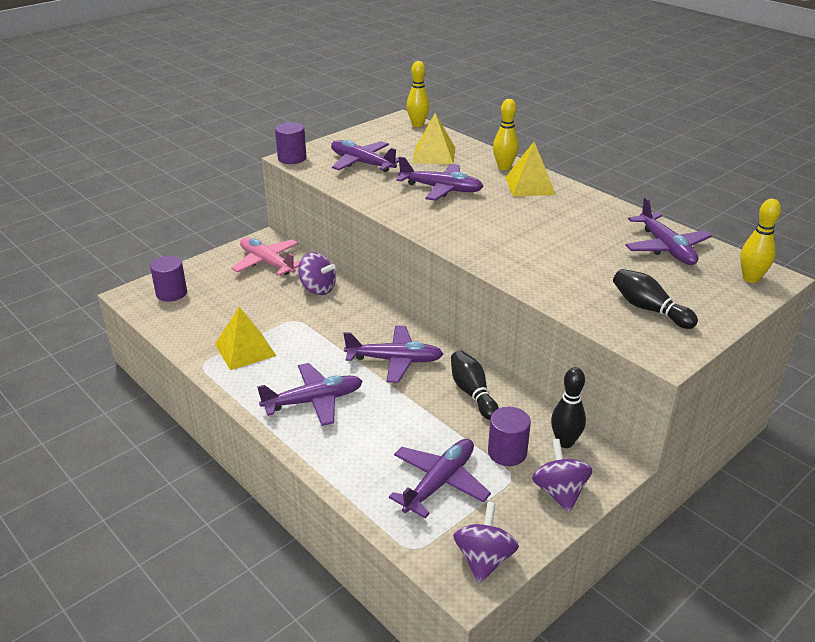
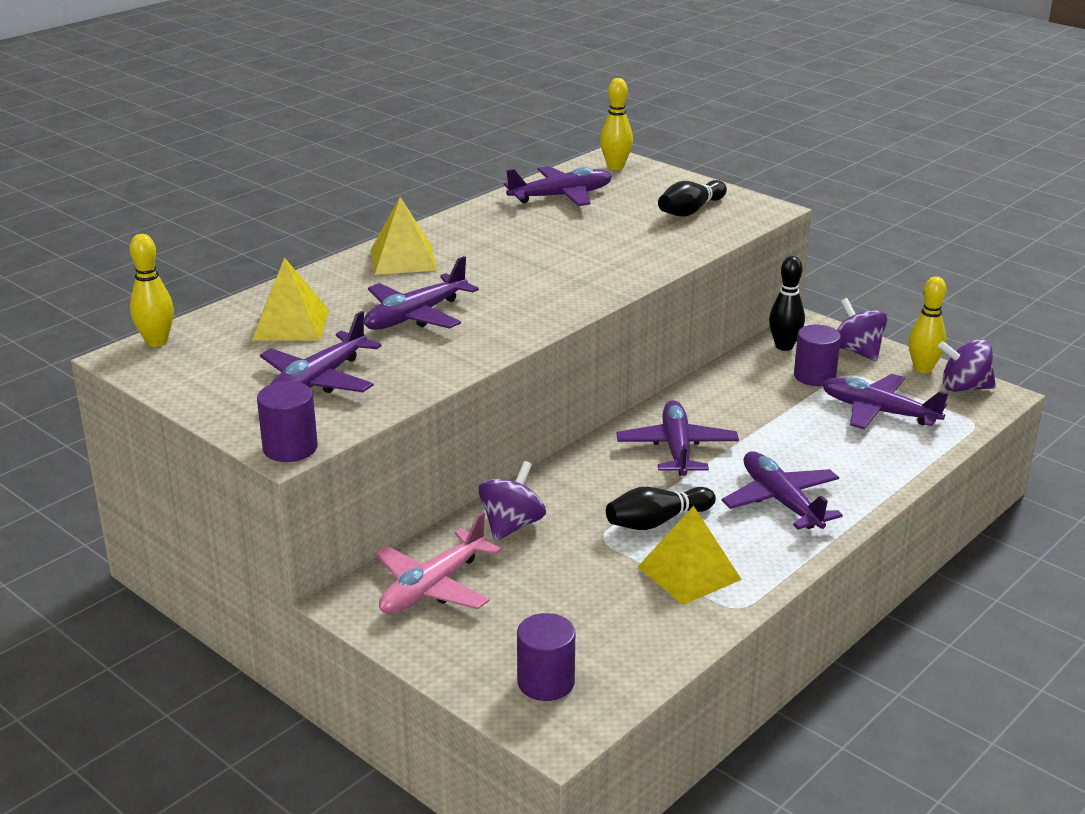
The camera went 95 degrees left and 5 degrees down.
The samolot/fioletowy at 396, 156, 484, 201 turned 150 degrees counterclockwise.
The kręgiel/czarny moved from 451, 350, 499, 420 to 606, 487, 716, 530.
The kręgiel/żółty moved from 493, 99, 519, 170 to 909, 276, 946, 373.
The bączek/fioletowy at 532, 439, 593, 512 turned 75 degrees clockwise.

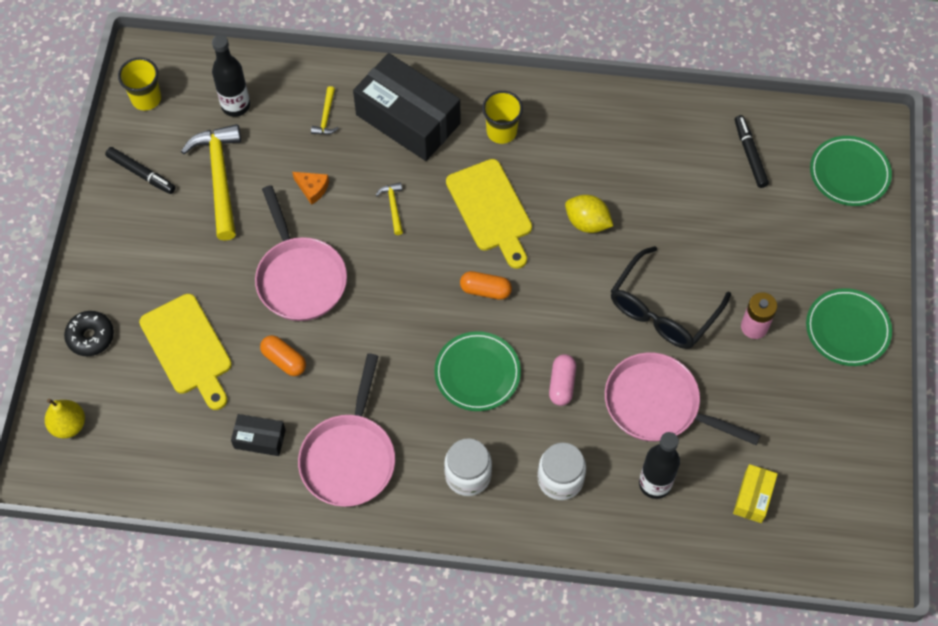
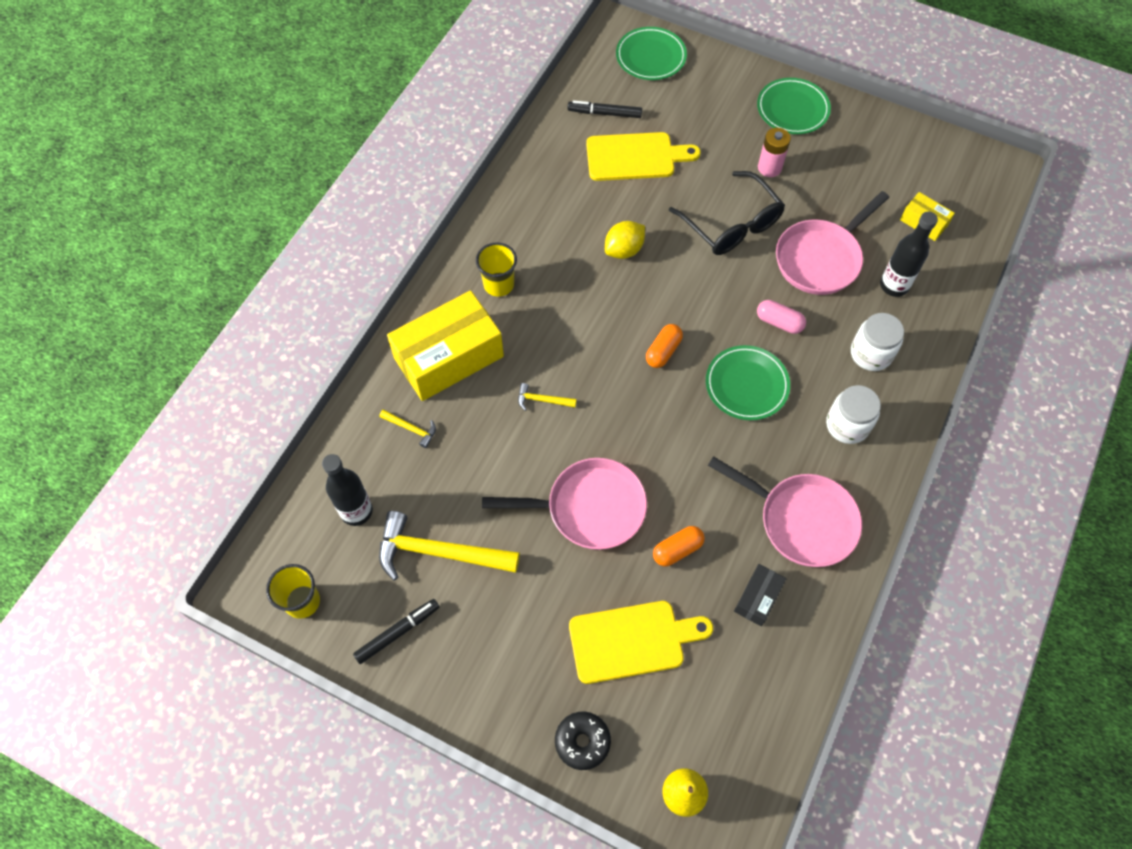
The camera went 70 degrees left and 0 degrees up.
The ser/pomarańczowy at 292, 172, 329, 205 disappeared.
The pudełko/czarny at 353, 53, 460, 161 became the pudełko/żółty at 387, 290, 504, 401.
The deska do krojenia/żółty moved from 446, 159, 532, 269 to 586, 132, 701, 181.

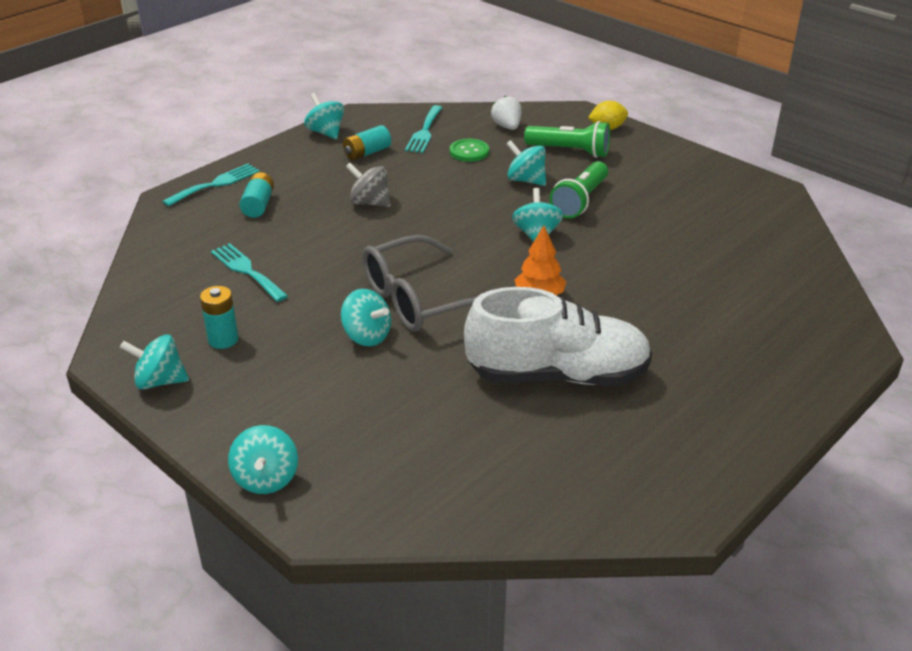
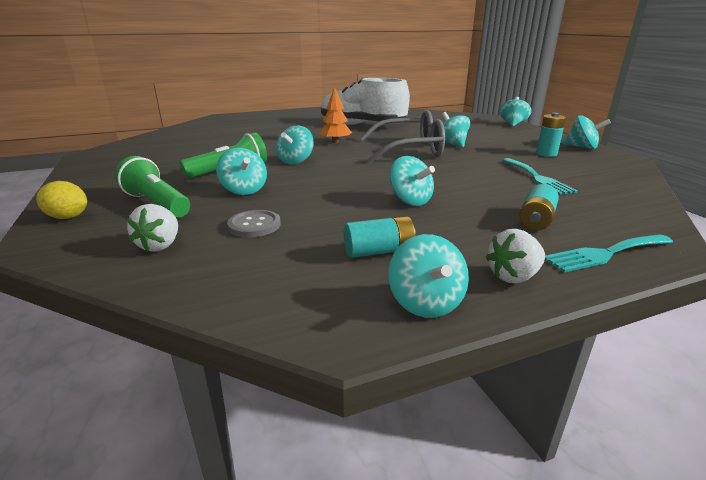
The camera went 155 degrees left and 10 degrees down.
The bączek/szary at 346, 163, 391, 207 became the bączek/turkusowy at 390, 156, 435, 206.
The widelec/turkusowy at 405, 105, 442, 153 disappeared.
The guzik/zielony at 450, 139, 489, 162 became the guzik/szary at 227, 210, 281, 237.
The truskawka/biały at 486, 229, 545, 283 appeared.

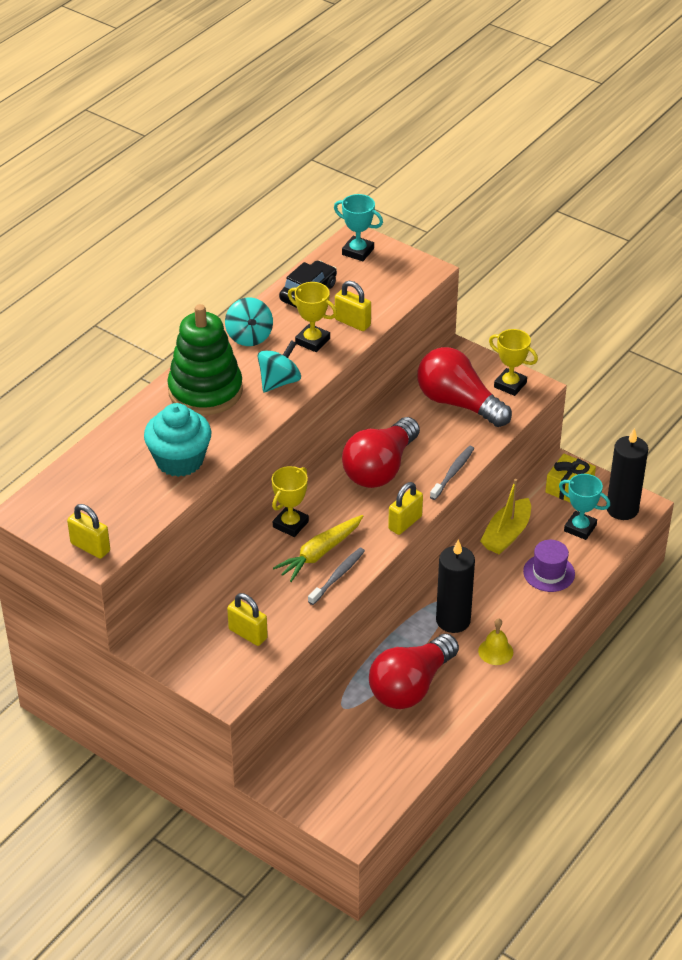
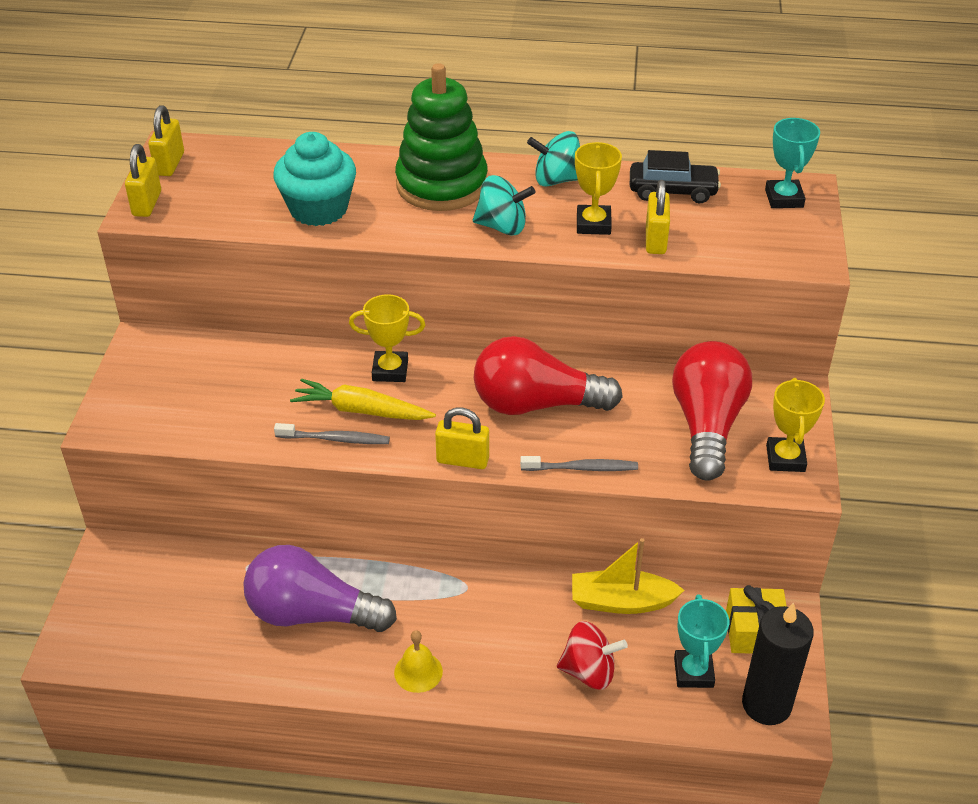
The camera went 60 degrees right and 0 degrees up.
The bączek/turkusowy at 225, 297, 273, 346 turned 45 degrees clockwise.
The kłódka/żółty moved from 227, 593, 268, 646 to 148, 105, 184, 176.
The żarówka/czerwony at 369, 634, 459, 709 became the żarówka/fioletowy at 243, 545, 397, 632.
The świeca/czarny at 436, 539, 475, 633 disappeared.
The kapelusz/fioletowy at 523, 540, 575, 592 was replaced by the bączek/czerwony at 557, 621, 628, 690.

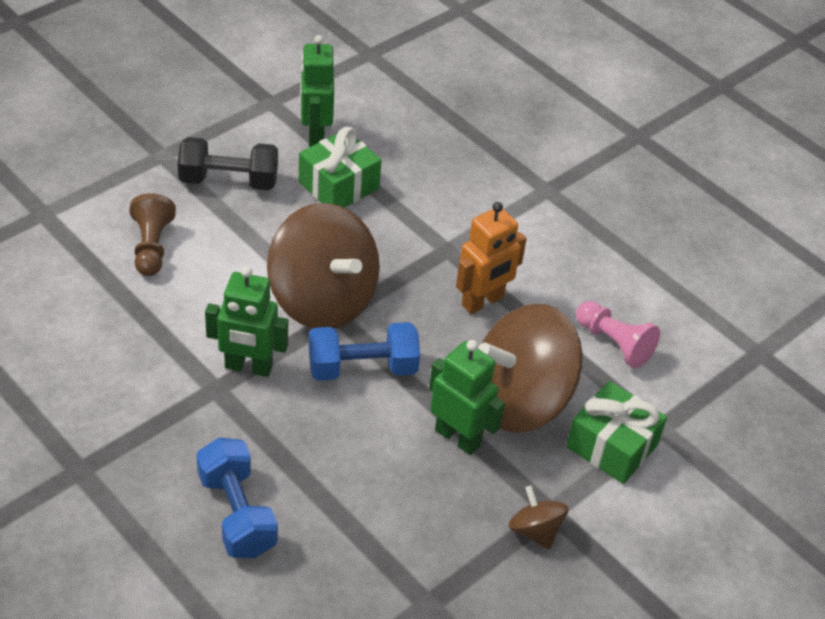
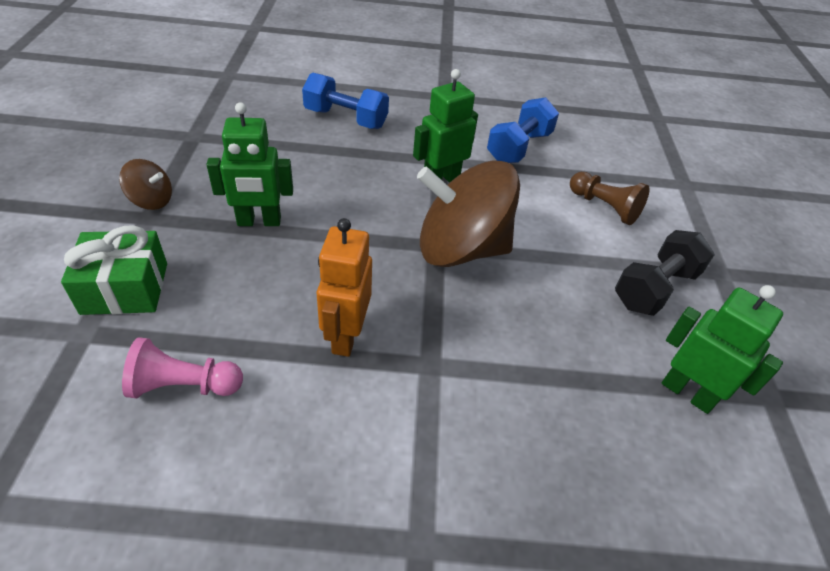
The camera went 135 degrees right and 0 degrees up.
The prezent/zielony at 299, 127, 381, 207 disappeared.
The hantel/niebieski moved from 309, 322, 420, 381 to 487, 97, 559, 163.
The bączek/brązowy at 478, 304, 583, 433 disappeared.

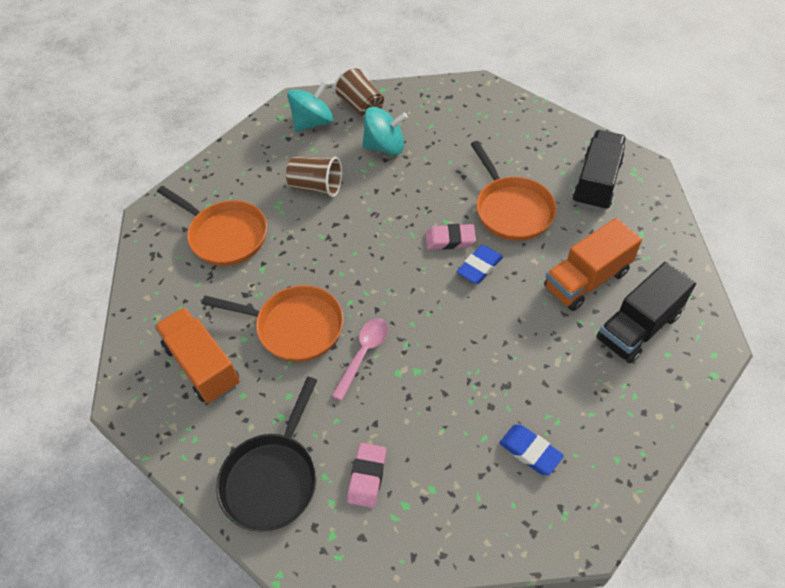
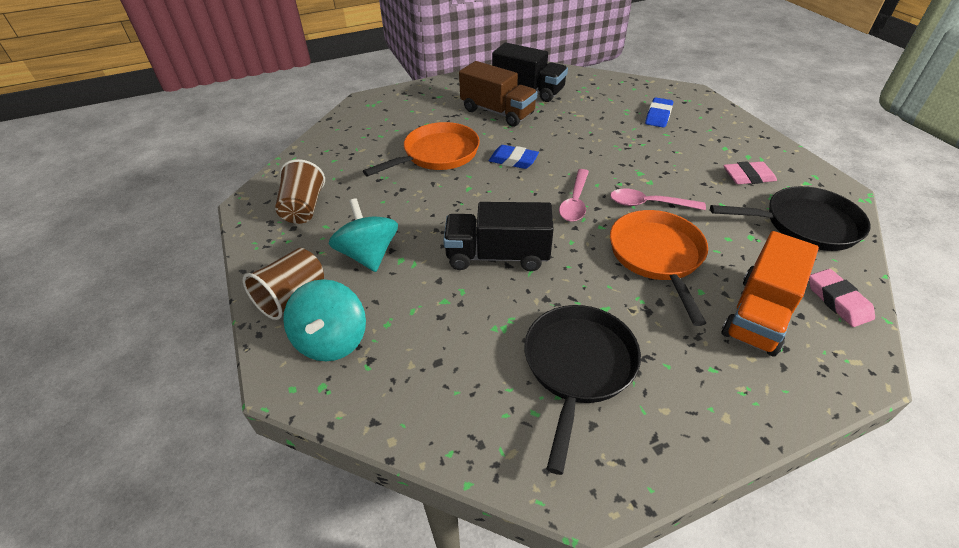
The camera went 110 degrees left and 10 degrees down.
The patelnia/pomarańczowy at 157, 186, 267, 266 became the patelnia/czarny at 524, 305, 641, 475.
The szklanka/brązowy moved from 286, 157, 342, 197 to 275, 159, 325, 224.
The bączek/turkusowy at 287, 81, 334, 132 turned 120 degrees counterclockwise.
The gumka do mazania/różowy moved from 425, 224, 476, 250 to 809, 269, 875, 327.
The ciężarówka/pomarańczowy at 544, 218, 642, 311 became the ciężarówka/brązowy at 459, 61, 538, 127.
The ciężarówka/czarny moved from 572, 130, 626, 211 to 443, 202, 554, 271.
The łyżka/różowy at 559, 169, 589, 222 appeared.

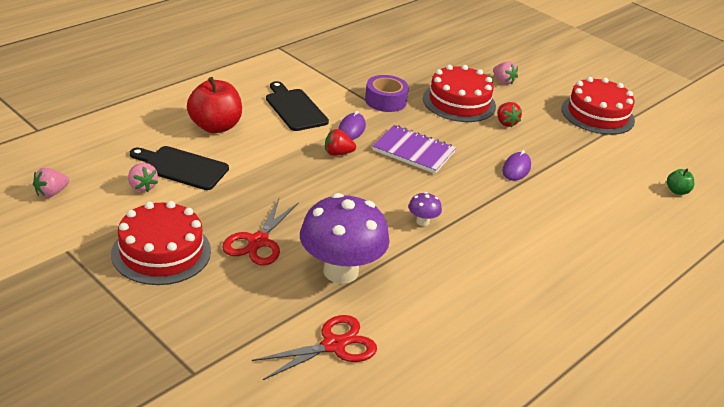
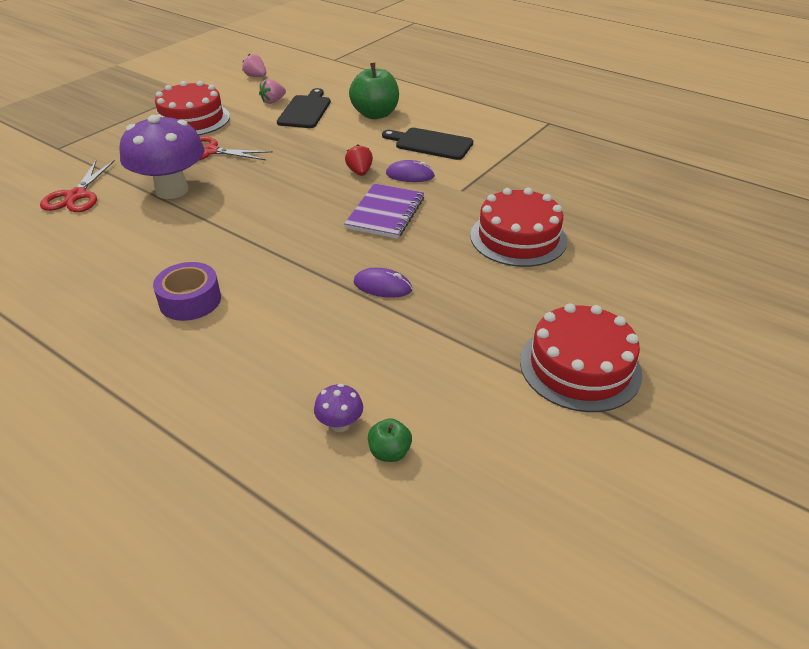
The camera went 85 degrees right and 5 degrees up.
The jabłko/czerwony at 187, 77, 242, 133 became the jabłko/zielony at 349, 63, 399, 119.
The nożyczki/czerwony at 252, 315, 377, 380 turned 45 degrees clockwise.
The deska do krojenia/czarny at 266, 81, 329, 131 turned 120 degrees counterclockwise.
The taśma klejąca/fioletowy moved from 365, 75, 409, 112 to 153, 262, 221, 321.
The grzyb/fioletowy moved from 408, 192, 442, 226 to 314, 384, 363, 432.
The truskawka/różowy at 493, 61, 518, 85 disappeared.
The truskawka/czerwony at 497, 102, 522, 127 disappeared.

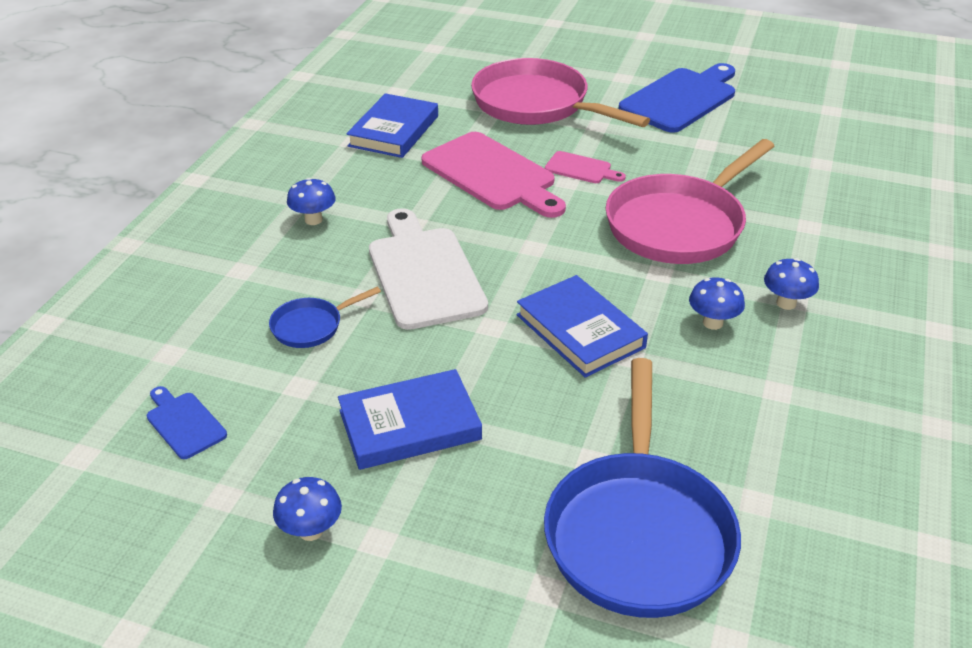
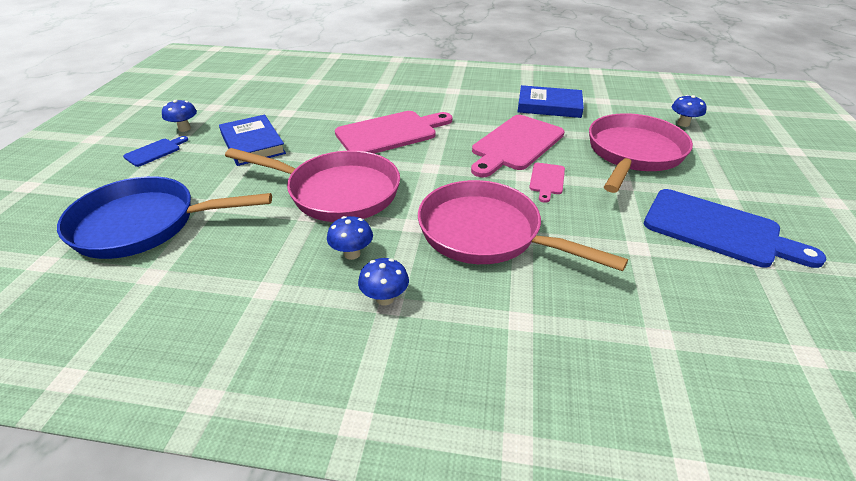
The camera went 80 degrees right and 0 degrees up.
The deska do krojenia/niebieski moved from 147, 386, 227, 459 to 123, 136, 188, 167.
The patelnia/niebieski at 269, 287, 381, 348 disappeared.
The grzyb/niebieski moved from 287, 178, 336, 225 to 672, 95, 707, 127.
The deska do krojenia/biały at 369, 208, 488, 330 became the deska do krojenia/różowy at 335, 111, 452, 154.
The książka/niebieski at 517, 275, 648, 378 was replaced by the patelnia/różowy at 225, 148, 400, 222.

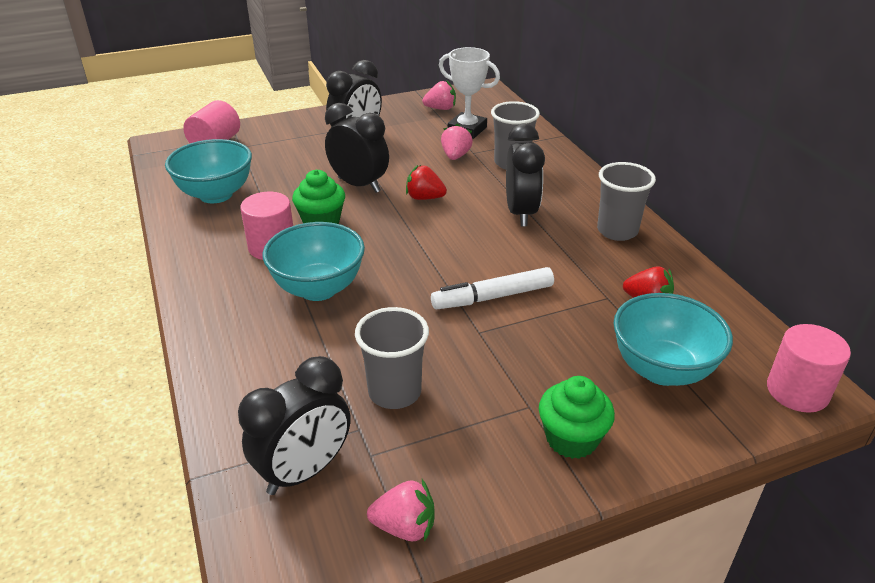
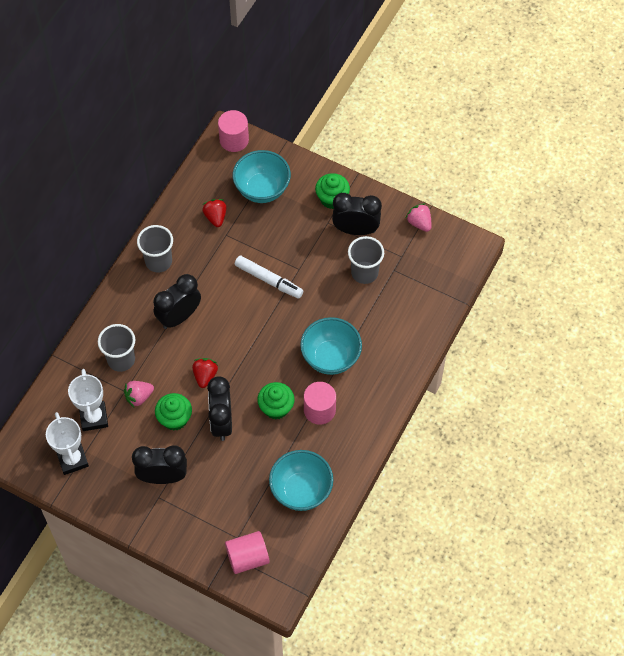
The camera went 130 degrees left and 25 degrees up.
The budzik/czarny moved from 238, 356, 351, 495 to 332, 193, 382, 235.
The truskawka/czerwony at 406, 165, 447, 200 turned 150 degrees counterclockwise.
The truskawka/różowy at 422, 80, 456, 110 was replaced by the puchar/biały at 46, 412, 89, 475.
The muffinka/zielony at 155, 393, 192, 430 appeared.

